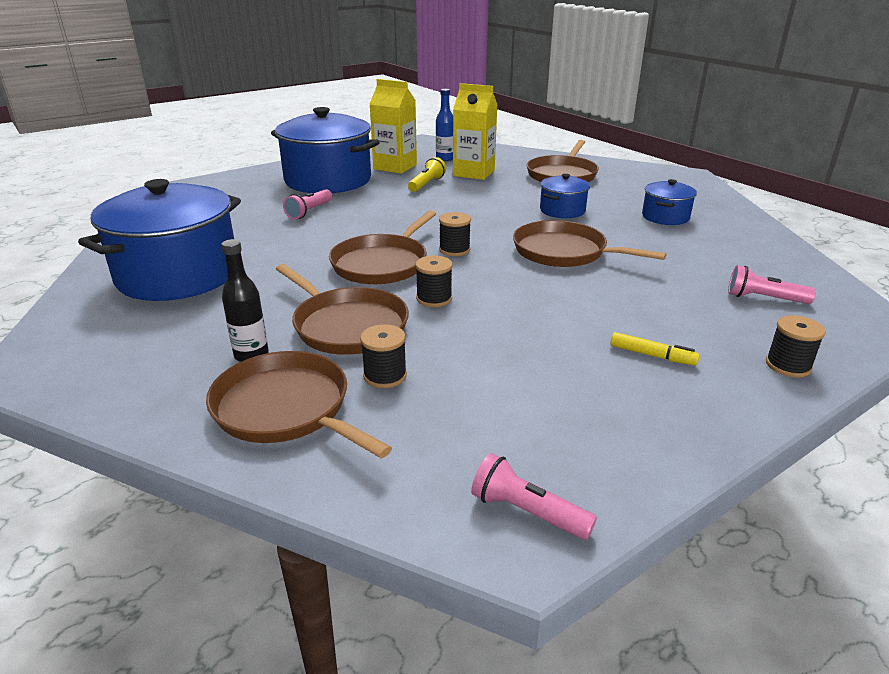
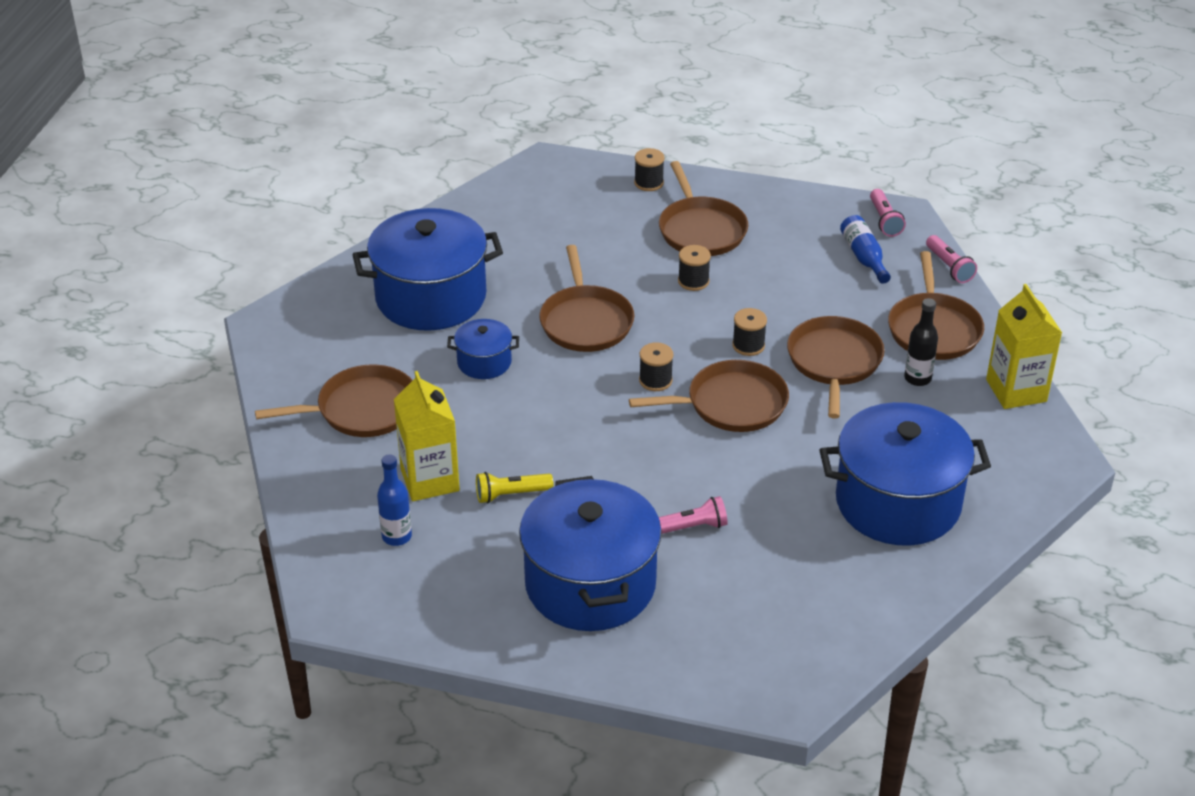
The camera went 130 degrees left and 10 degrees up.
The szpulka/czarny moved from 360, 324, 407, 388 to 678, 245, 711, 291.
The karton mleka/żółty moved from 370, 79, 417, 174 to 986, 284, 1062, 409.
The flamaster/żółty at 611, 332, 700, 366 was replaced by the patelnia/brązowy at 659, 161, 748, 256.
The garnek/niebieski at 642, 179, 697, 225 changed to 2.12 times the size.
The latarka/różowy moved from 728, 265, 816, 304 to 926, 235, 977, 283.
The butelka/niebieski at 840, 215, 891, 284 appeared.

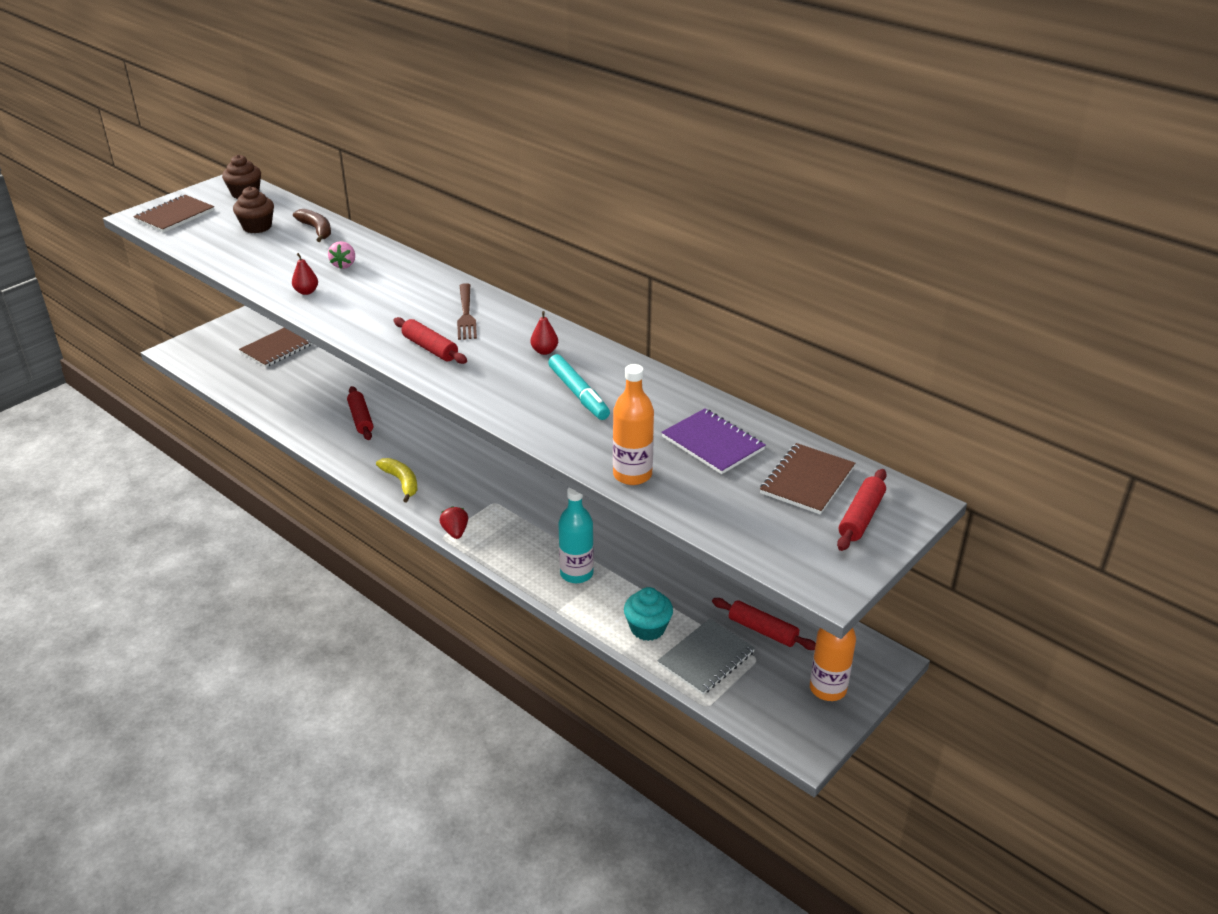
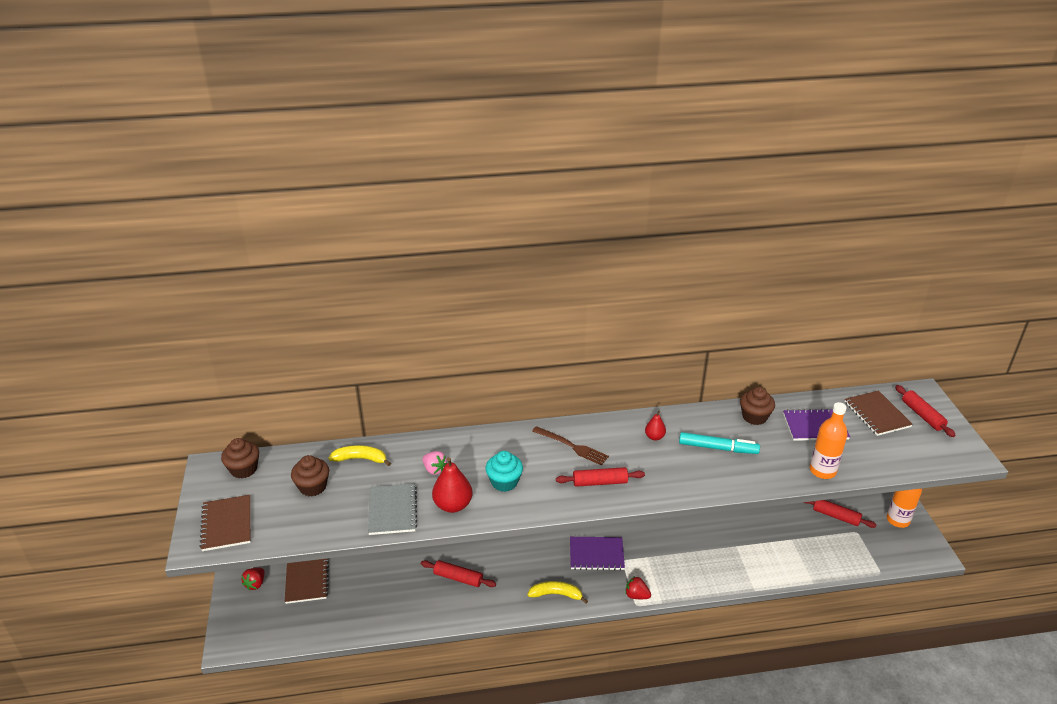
The camera went 50 degrees left and 0 degrees up.
The gruszka/czerwony at 292, 253, 318, 295 changed to 1.77 times the size.
The banan/brązowy at 293, 209, 331, 242 became the banan/żółty at 328, 445, 391, 466.
The butelka/turkusowy at 558, 487, 594, 583 disappeared.
The muffinka/turkusowy moved from 624, 587, 673, 641 to 486, 451, 523, 492.
The zeszyt/szary moved from 657, 619, 755, 695 to 368, 483, 417, 535.
The wałek do ciasta/czerwony at 712, 598, 816, 650 turned 45 degrees clockwise.
The truskawka/czerwony at 241, 568, 265, 590 appeared.
The zeszyt/fioletowy at 570, 537, 625, 571 appeared.
The muffinka/brązowy at 740, 387, 775, 425 appeared.

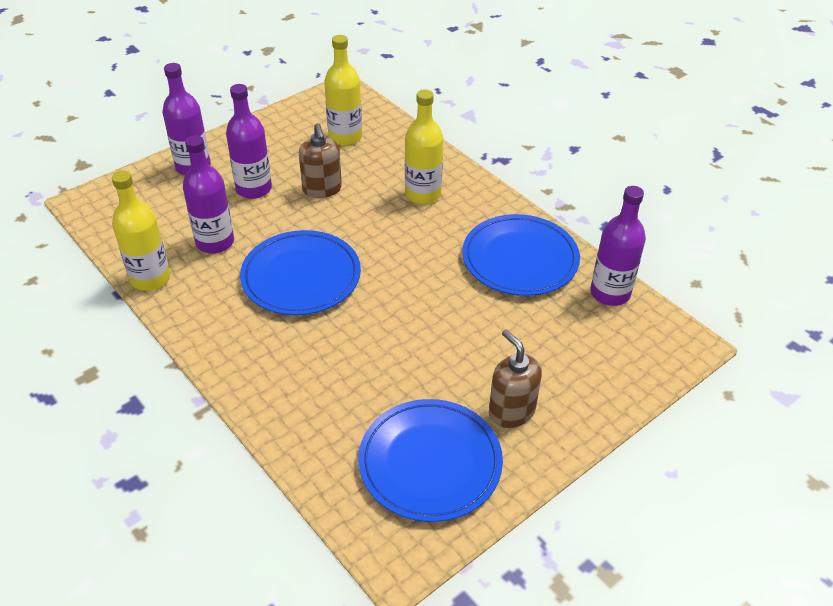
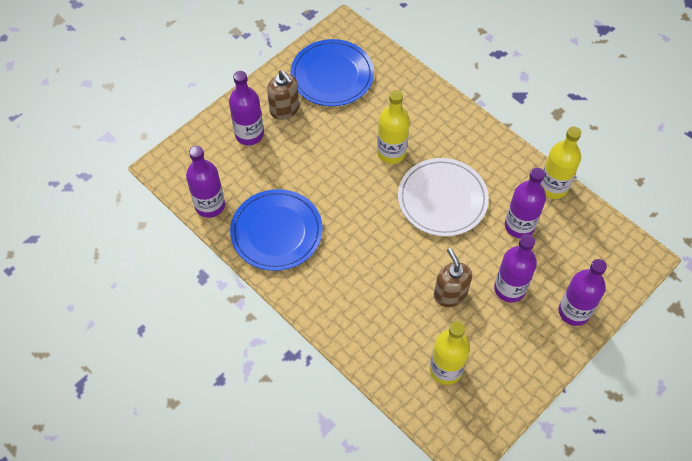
The camera went 175 degrees right and 15 degrees up.
The talerz/niebieski at 240, 230, 361, 315 became the talerz/biały at 398, 158, 489, 236.
The butelka/żółty moved from 405, 89, 443, 204 to 377, 90, 410, 164.
The butelka/fioletowy at 229, 71, 264, 145 appeared.

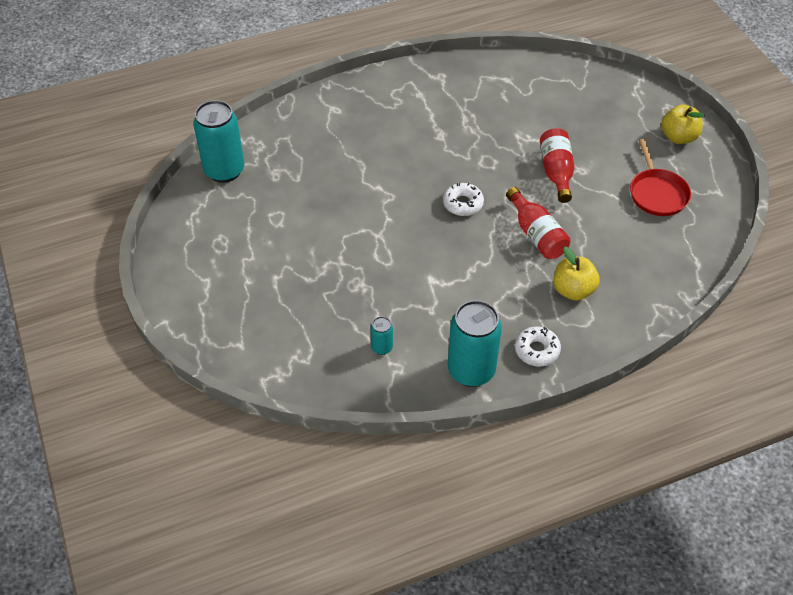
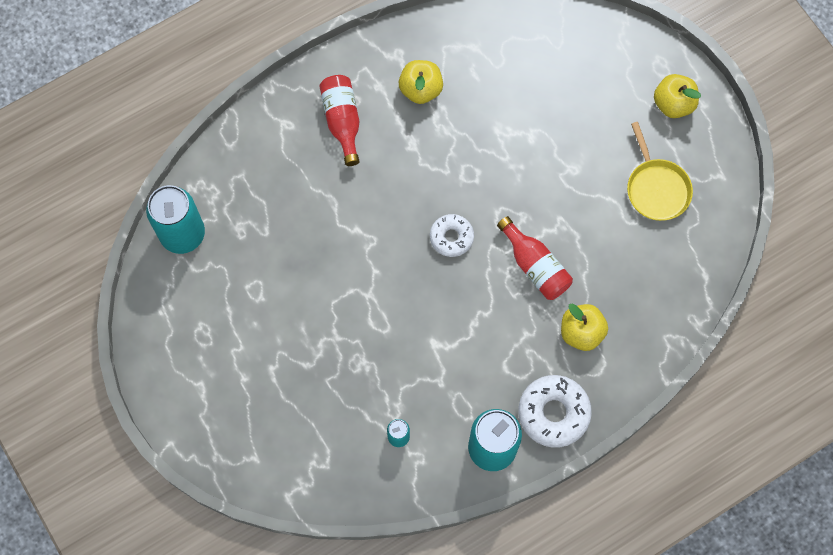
The camera went 10 degrees left and 20 degrees up.
The donut/biały at 515, 326, 561, 367 changed to 1.58 times the size.
The butelka/czerwony moved from 540, 128, 574, 203 to 319, 75, 359, 166.
The patelnia/czerwony at 630, 139, 691, 216 became the patelnia/żółty at 627, 122, 693, 221.
The jabłko/żółty at 399, 60, 443, 104 appeared.

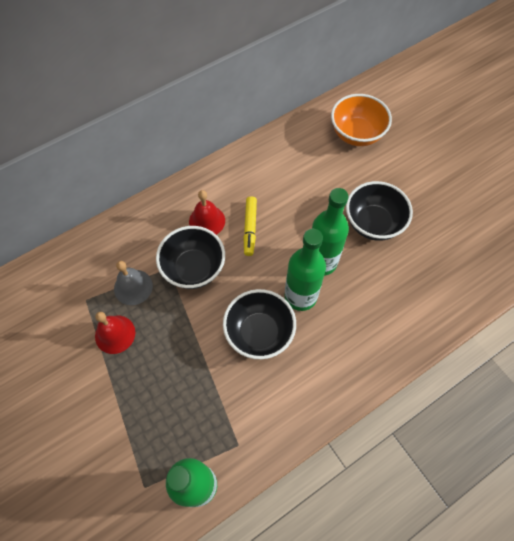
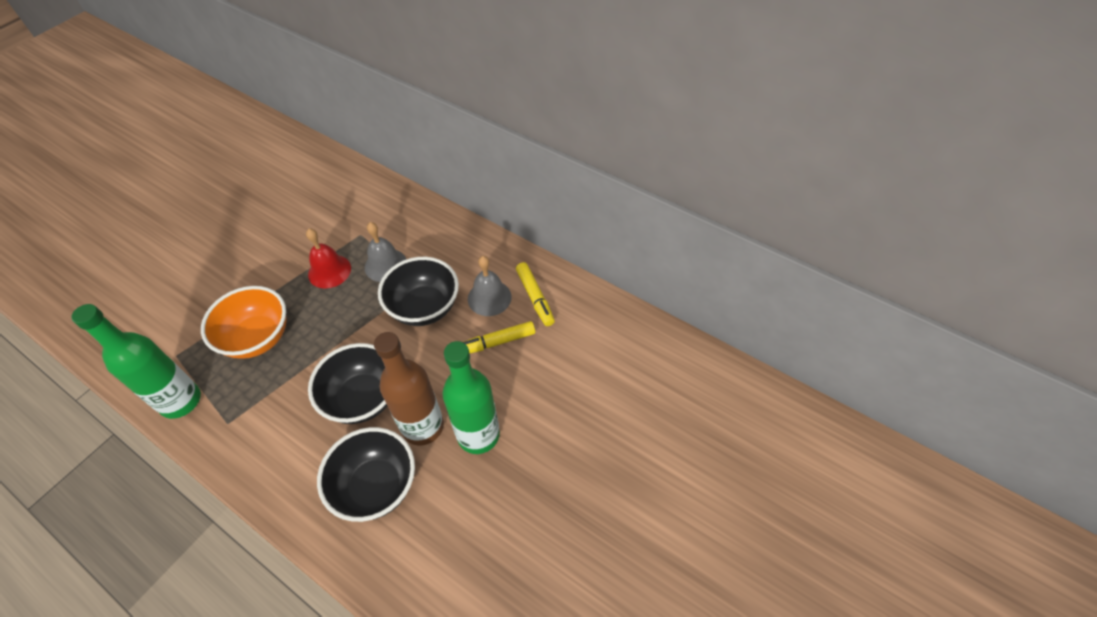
The camera went 70 degrees right and 10 degrees down.
The dzwonek/czerwony at 189, 190, 225, 235 became the dzwonek/szary at 468, 256, 512, 316.
The butelka/zielony at 285, 229, 326, 311 became the butelka/brązowy at 374, 332, 444, 446.
The miska/pomarańczowy moved from 331, 94, 392, 146 to 201, 286, 286, 359.
The miska/czarny moved from 346, 181, 413, 241 to 317, 427, 415, 522.
The flamaster/żółty at 516, 262, 555, 326 appeared.

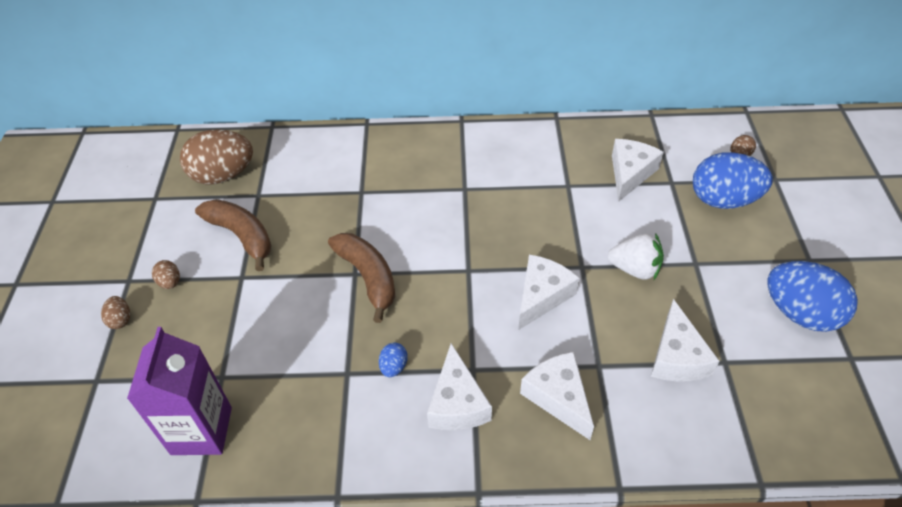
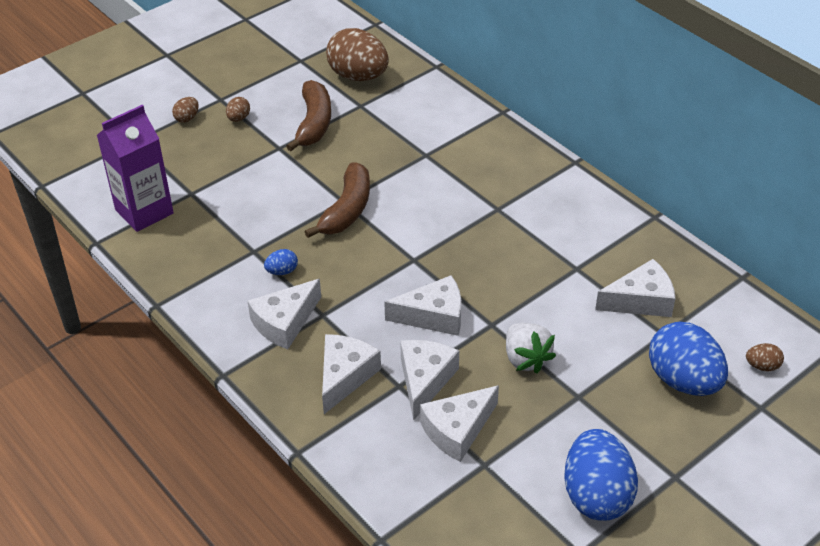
The camera went 50 degrees right and 5 degrees down.
The ser/biały at 400, 340, 459, 421 appeared.

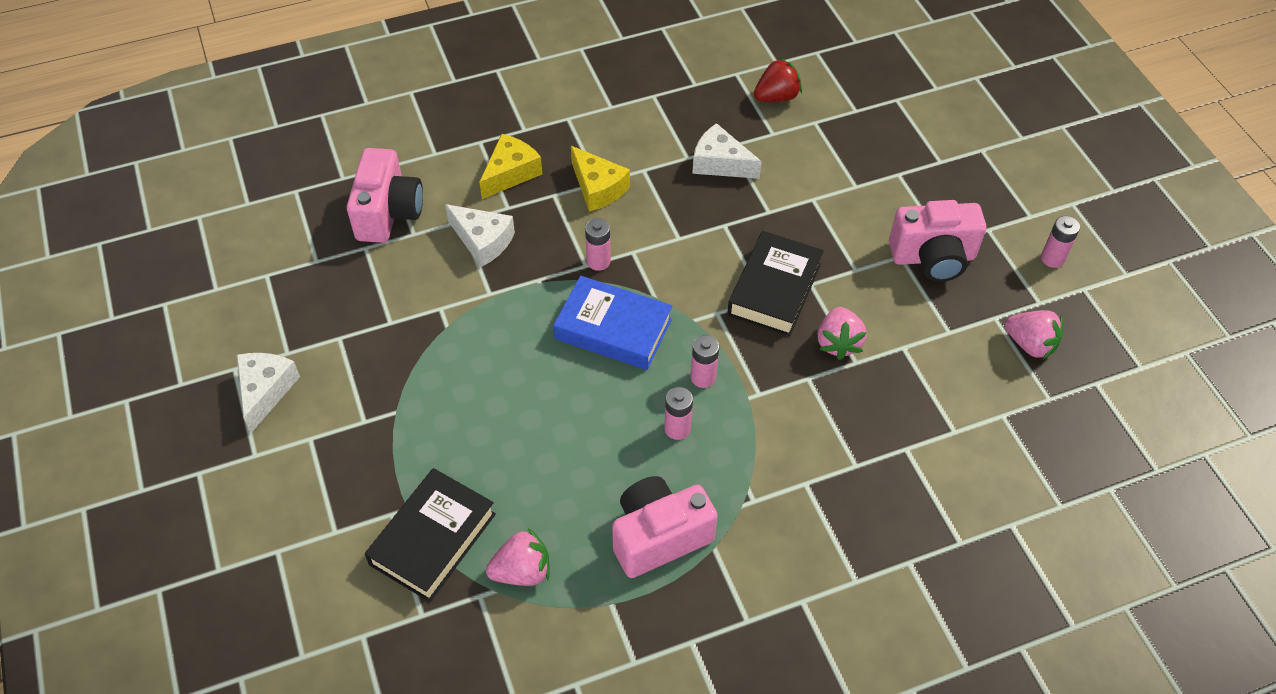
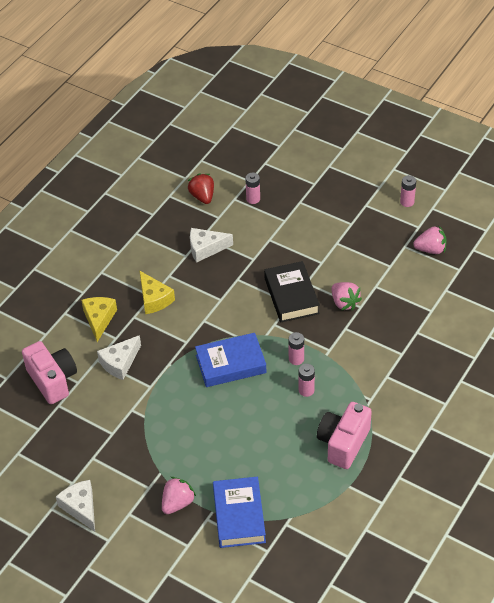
The camera went 35 degrees left and 5 degrees down.
The książka/czarny at 365, 468, 496, 602 became the książka/niebieski at 213, 477, 266, 548.
The ser/biały at 445, 204, 515, 267 turned 135 degrees clockwise.
The truskawka/różowy moved from 486, 528, 550, 586 to 162, 477, 196, 514.
The ser/żółty at 571, 146, 630, 212 turned 45 degrees clockwise.
The bateria/różowy moved from 585, 218, 611, 271 to 245, 173, 260, 204.
The truskawka/czerwony at 754, 58, 802, 102 turned 45 degrees counterclockwise.
The aparat fotograficzny/różowy at 889, 200, 986, 282 disappeared.

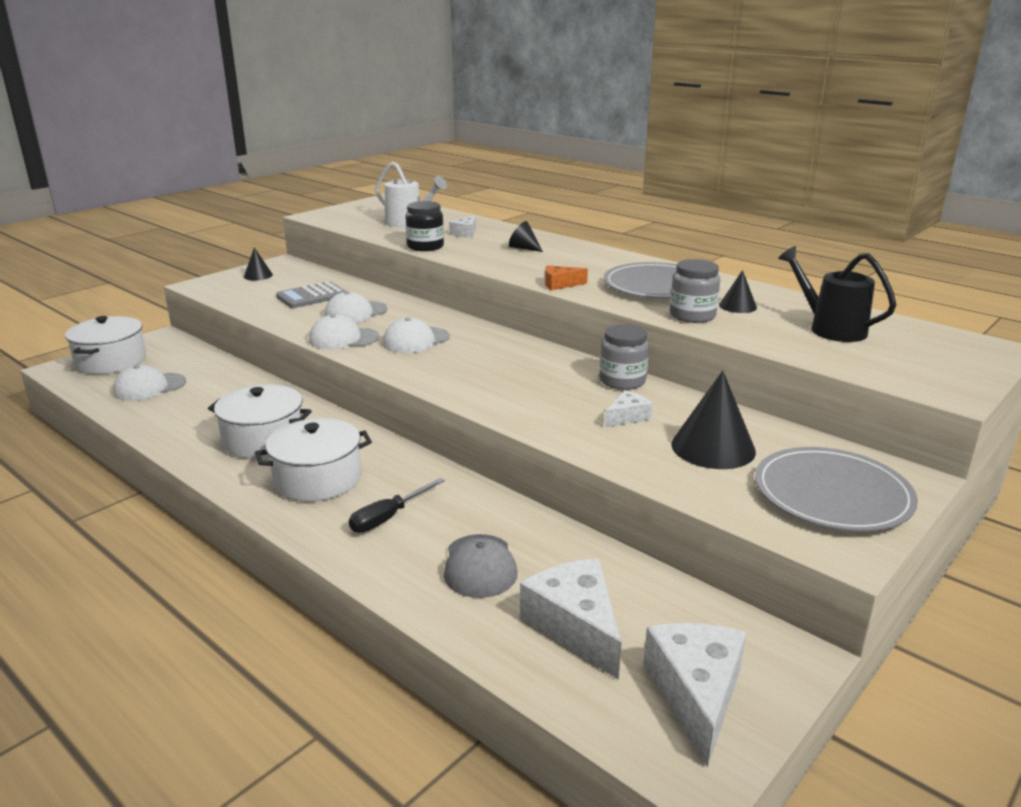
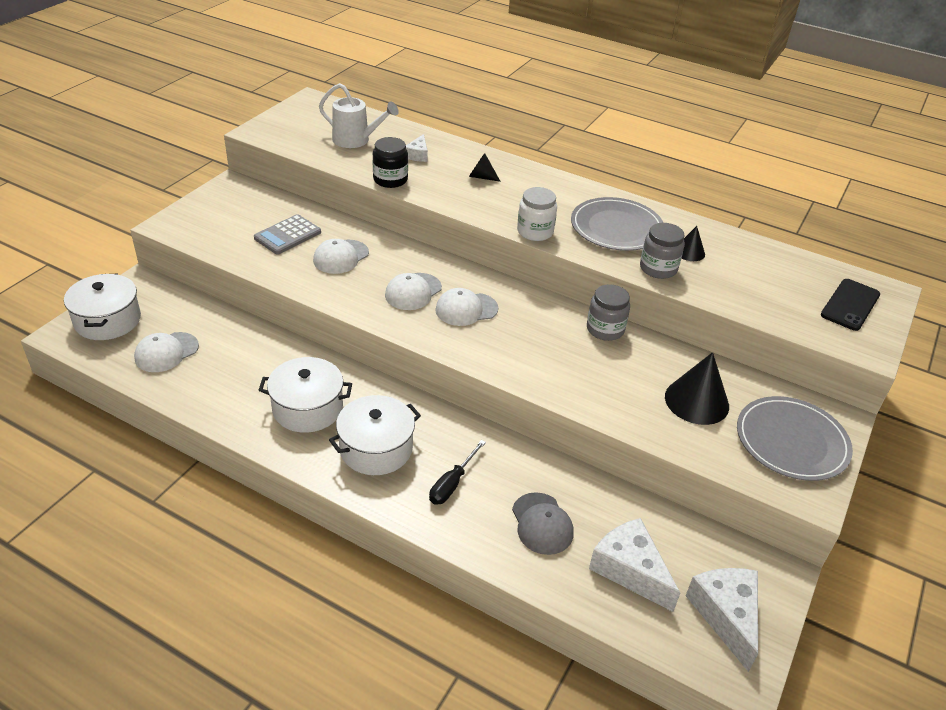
The camera went 15 degrees left and 15 degrees up.
The stożek/czarny at 244, 247, 273, 280 disappeared.
The czapka/biały moved from 309, 314, 379, 349 to 435, 288, 498, 326.
The ser/pomarańczowy at 545, 265, 588, 290 was replaced by the słoik/biały at 517, 187, 557, 241.
The ser/biały at 605, 390, 653, 428 disappeared.
The konewka/czarny at 778, 246, 896, 342 disappeared.
The telefon/czarny at 821, 279, 880, 331 appeared.

